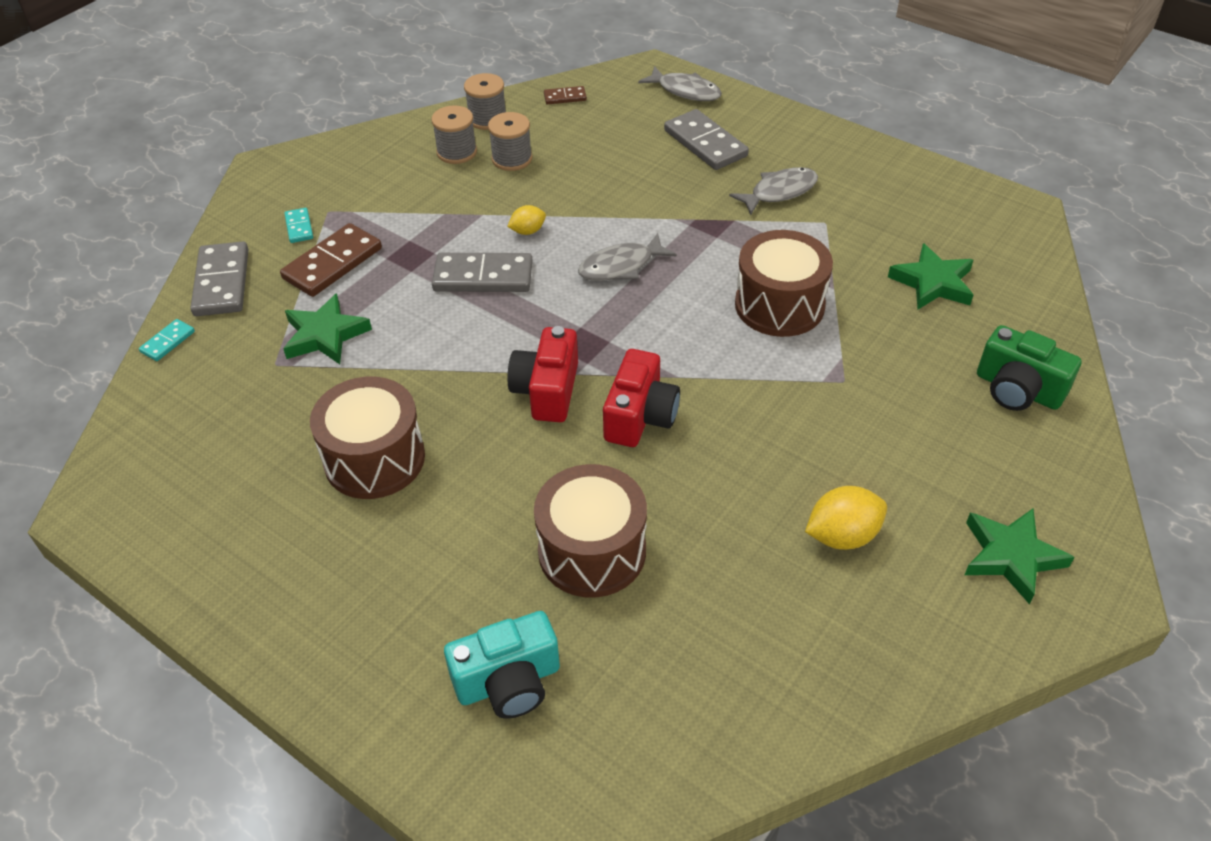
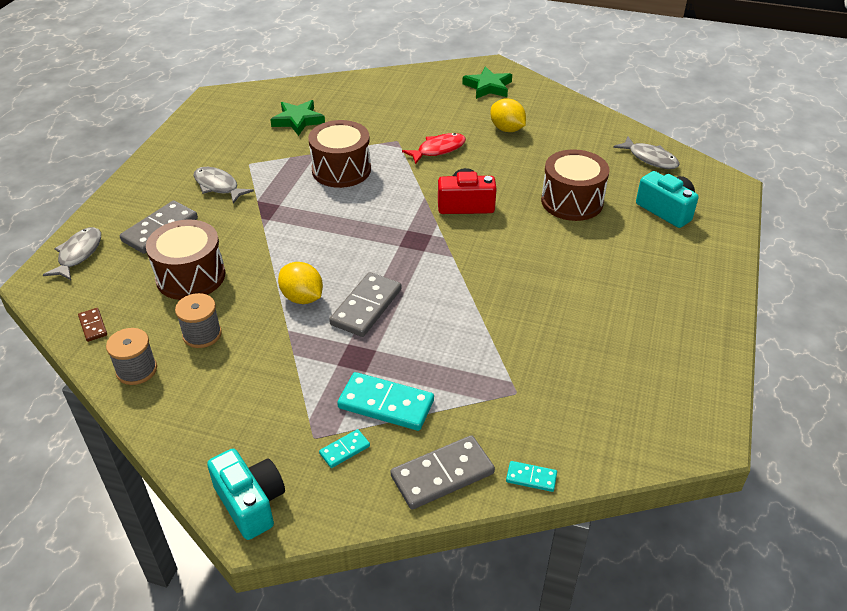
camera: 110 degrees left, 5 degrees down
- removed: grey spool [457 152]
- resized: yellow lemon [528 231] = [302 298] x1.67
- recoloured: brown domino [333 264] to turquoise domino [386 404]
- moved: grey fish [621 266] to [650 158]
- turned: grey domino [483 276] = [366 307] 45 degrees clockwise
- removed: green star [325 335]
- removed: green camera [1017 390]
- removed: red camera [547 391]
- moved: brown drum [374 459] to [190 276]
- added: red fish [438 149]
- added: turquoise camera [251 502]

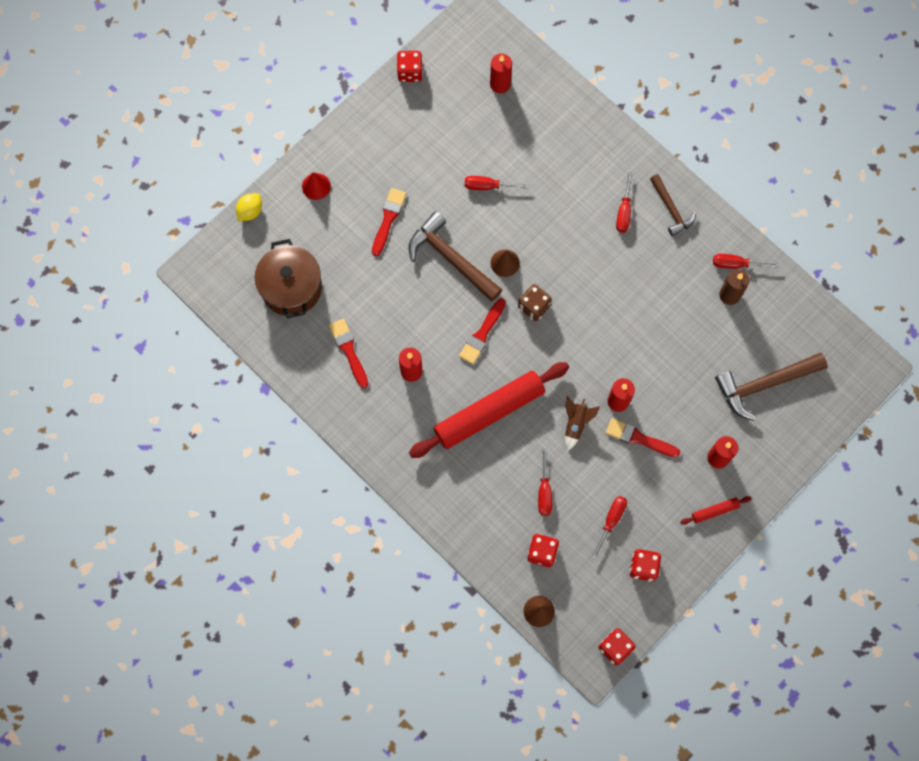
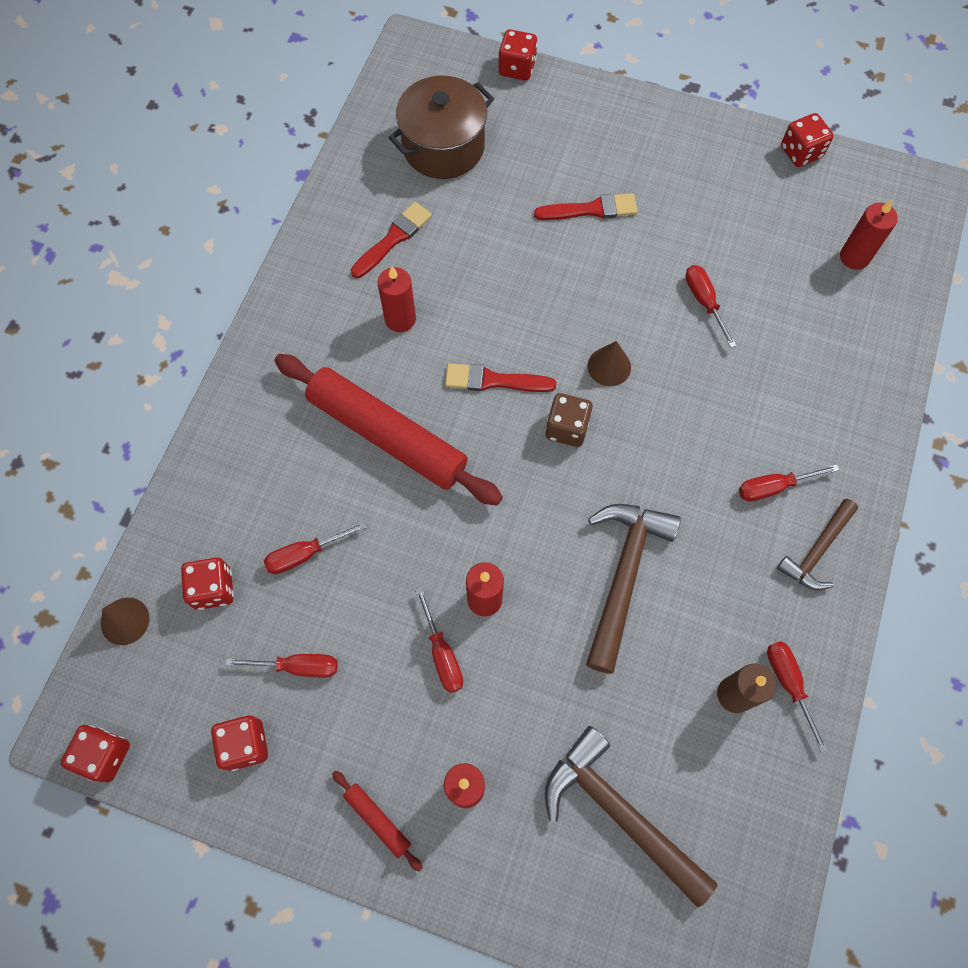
camera: 65 degrees right, 5 degrees down
- removed: red cone [316 186]
- replaced: yellow lemon [250 211] to red dice [517 68]
- moved: brown hammer [451 258] to [623 575]
- removed: brown rocket [576 424]
- replaced: red brush [639 438] to red screwdriver [442 653]

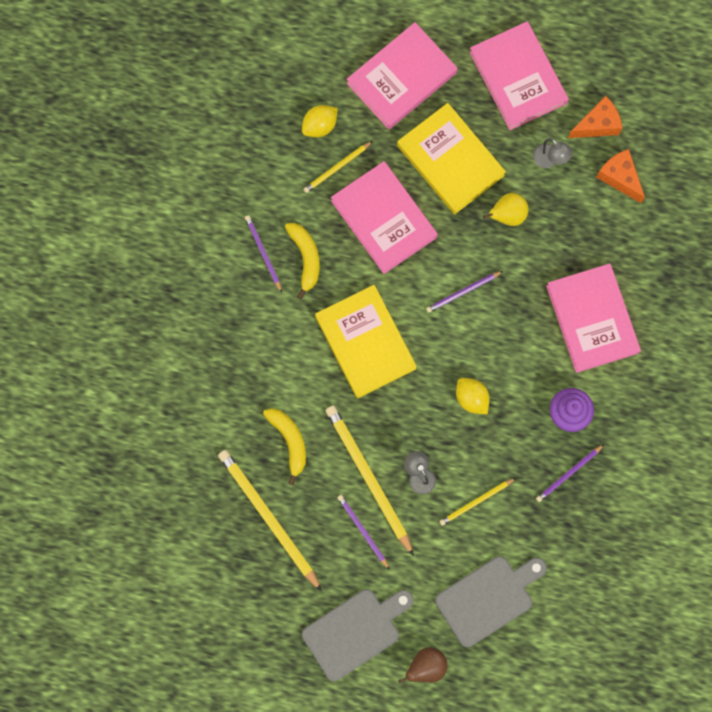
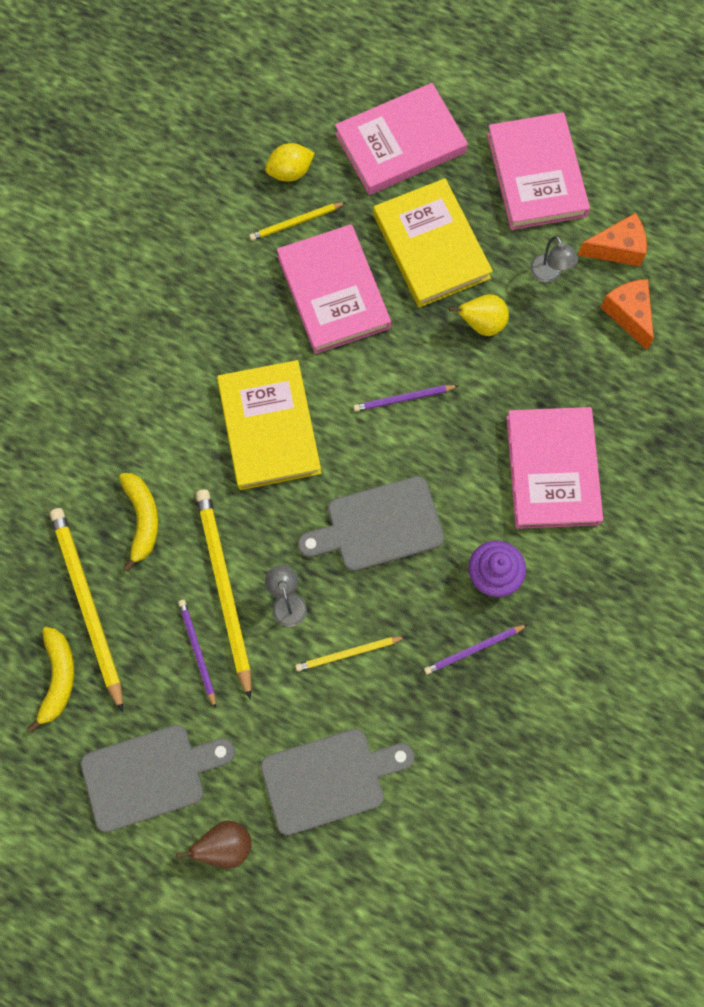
camera: 15 degrees right, 5 degrees down
- removed: purple pencil [263 253]
- moved: yellow banana [305 258] to [58 678]
- replaced: yellow lemon [471 398] to grey cutting board [378 526]

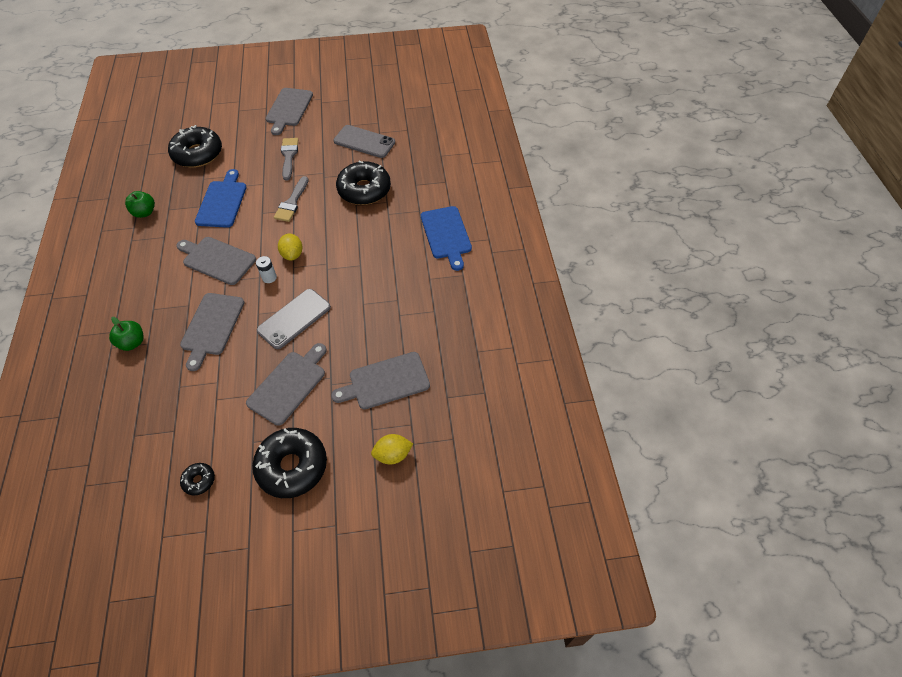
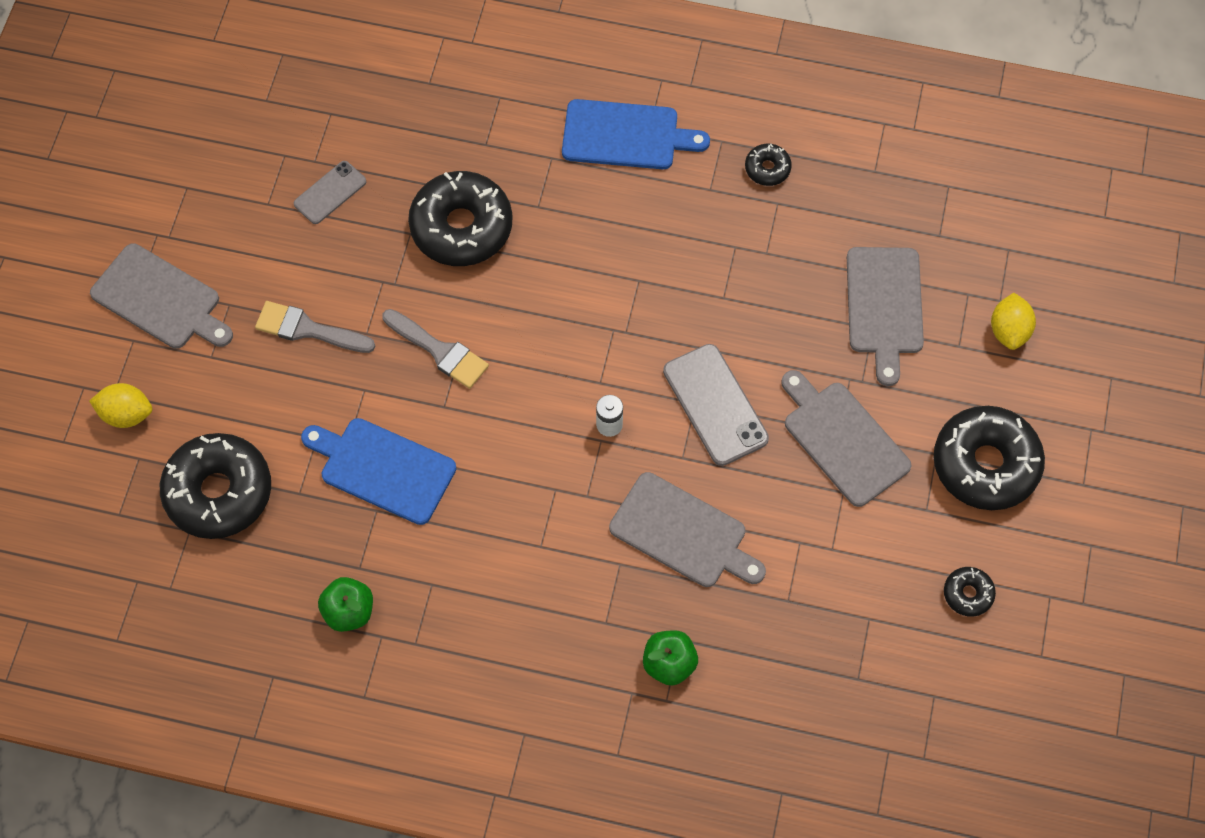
camera: 70 degrees left, 10 degrees up
- resized: grey phone [364 142] = [330 193] x0.61
- moved: yellow lemon [292 254] to [126 414]
- removed: grey cutting board [217 260]
- added: black donut [767 168]

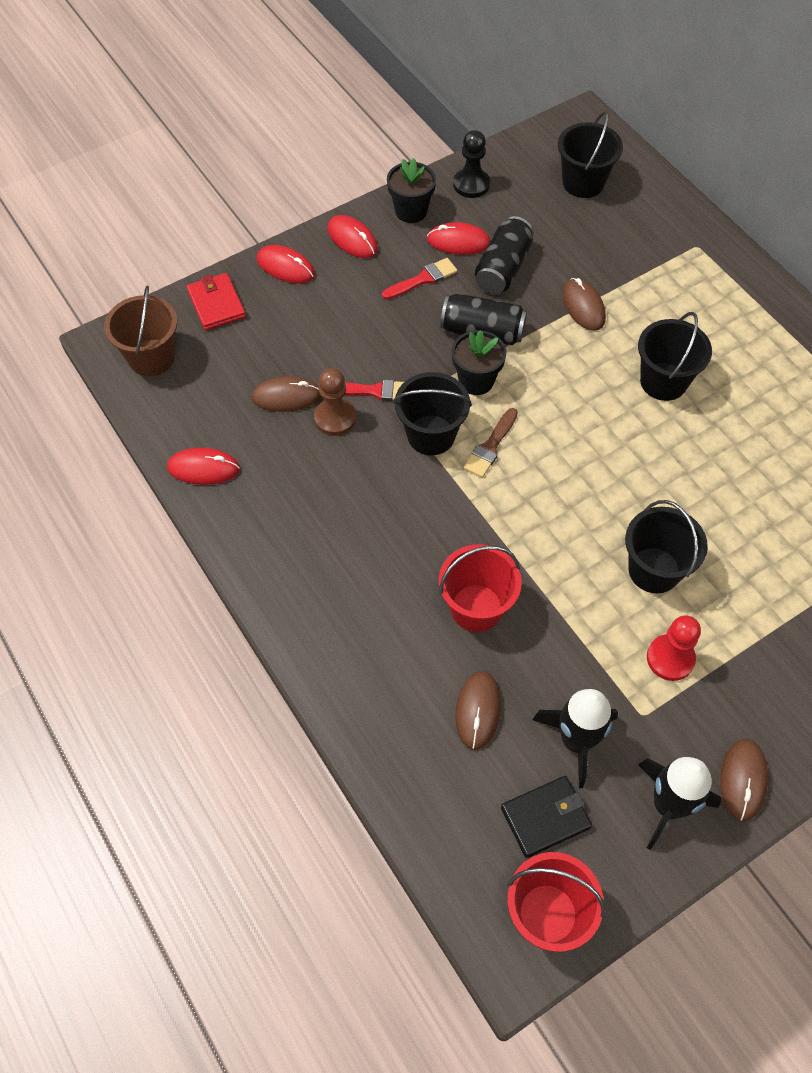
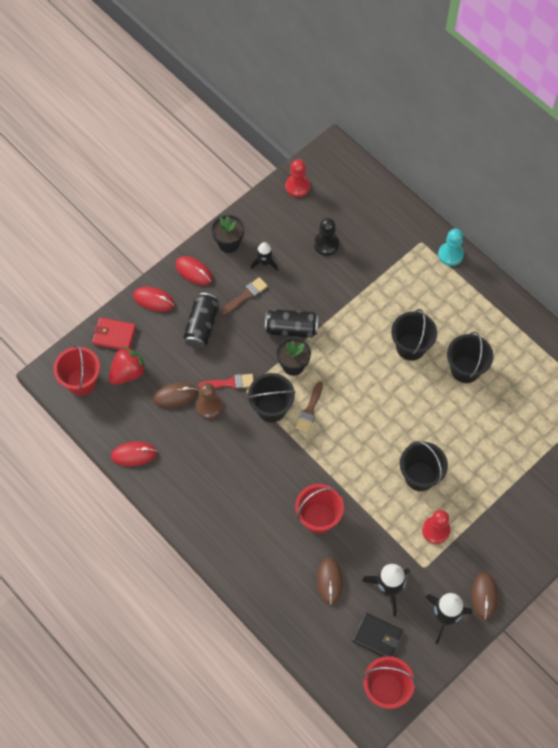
camera: 10 degrees left, 5 degrees up
- moved: black bucket [583 183] to [465 369]
- moved: black pawn [471 184] to [326 244]
- moved: black can [502 268] to [202 326]
- replaced: red mouse [458 242] to black rocket [264 262]
- recoloured: red brush [422 279] to brown brush [246 295]
- turned: red wallet [216 304] = [114 335] 45 degrees counterclockwise
- removed: brown mouse [583 306]
- recoloured: brown bucket [151 358] to red bucket [81 382]
- turned: black wallet [545 817] = [377 636] 60 degrees clockwise
- added: red pawn [297 186]
- added: turquoise pawn [450 254]
- added: red strawberry [128 373]

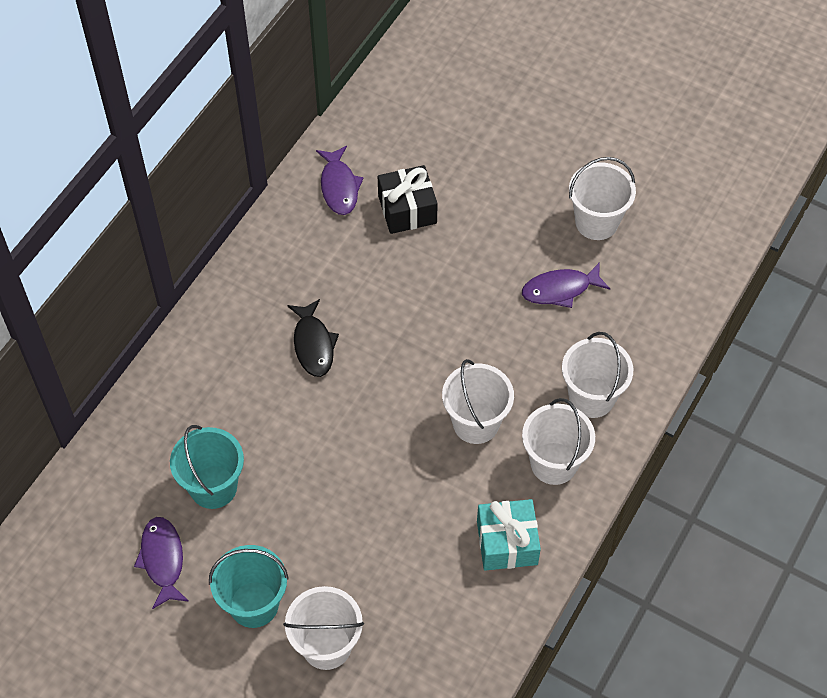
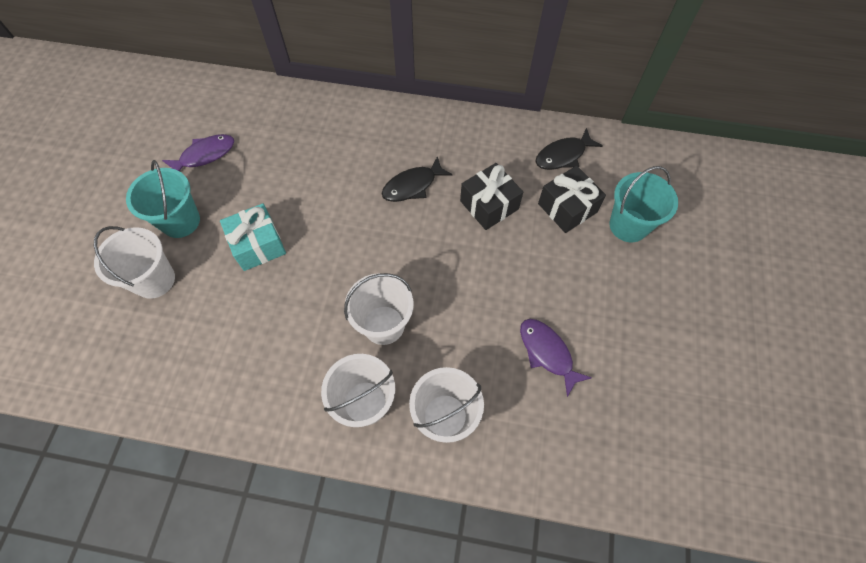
camera: 70 degrees right, 5 degrees up
- recoloured: purple fish [339 187] to black fish [563 155]
- removed: white bucket [596 222]
- moved: turquoise bucket [213 487] to [628 225]
- moved: turquoise gift [507 542] to [258 245]
- added: black gift [489 205]

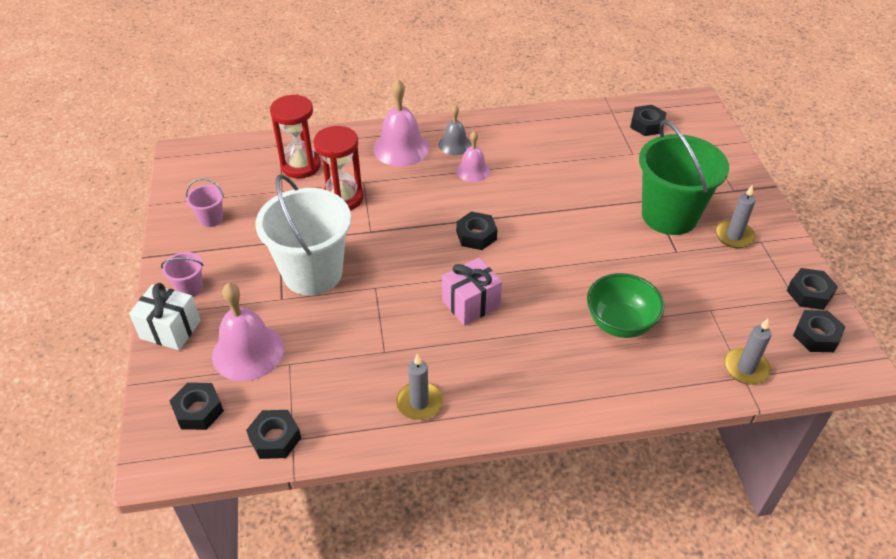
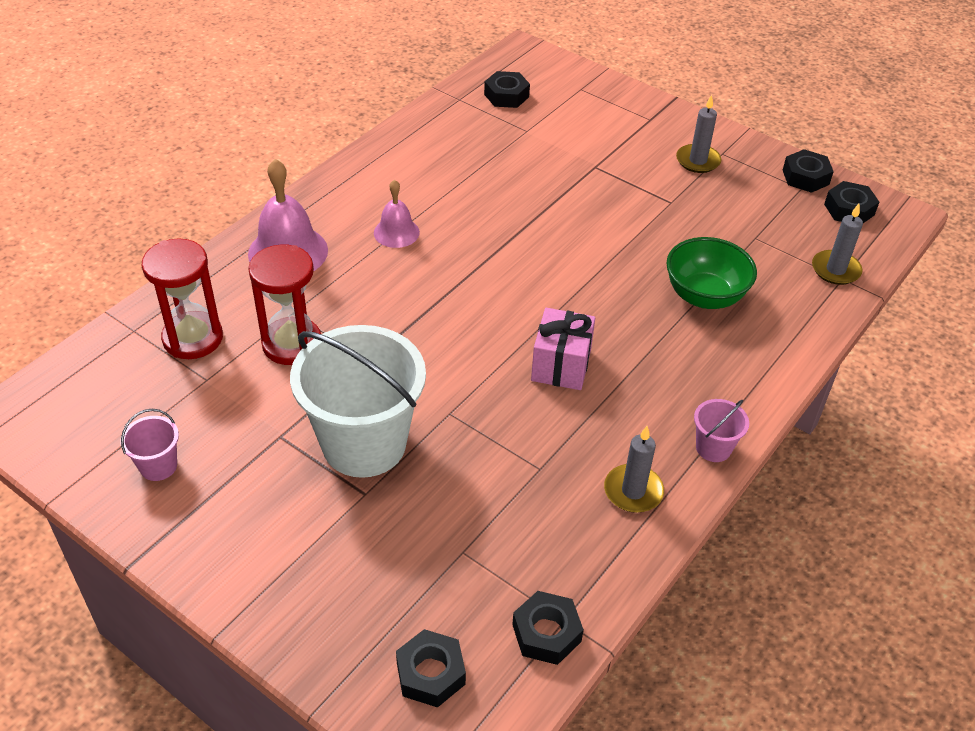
camera: 45 degrees left, 0 degrees up
- removed: grey bell [454 144]
- removed: green bucket [669 215]
- removed: black nut [476 235]
- moved: pink bucket [189 288] to [713 448]
- removed: white gift [170 329]
- removed: pink bell [248 352]

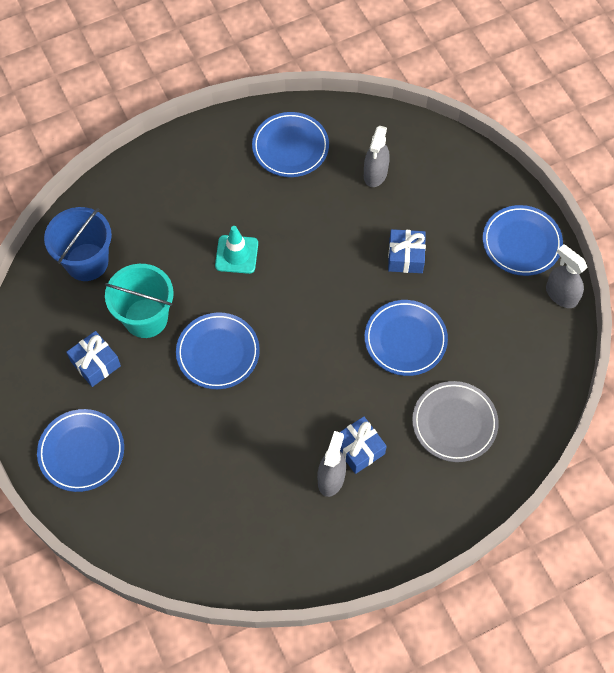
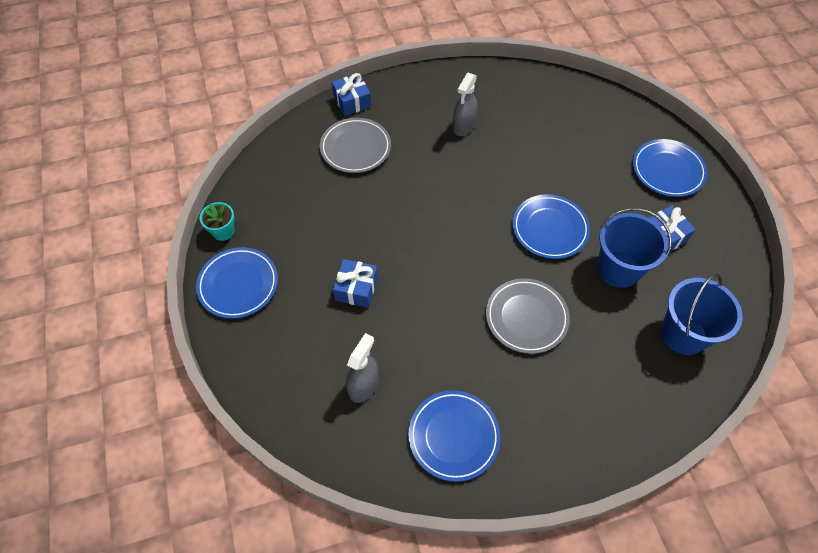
camera: 170 degrees left, 5 degrees down
- replaced: turquoise traffic cone [236 254] to grey plate [526 317]
- replaced: grey spray bottle [561 295] to turquoise flower pot [223 231]
- recoloured: turquoise bucket [146 318] to blue bucket [618 269]
- removed: blue plate [405 340]
- moved: blue gift [359 449] to [352 101]

